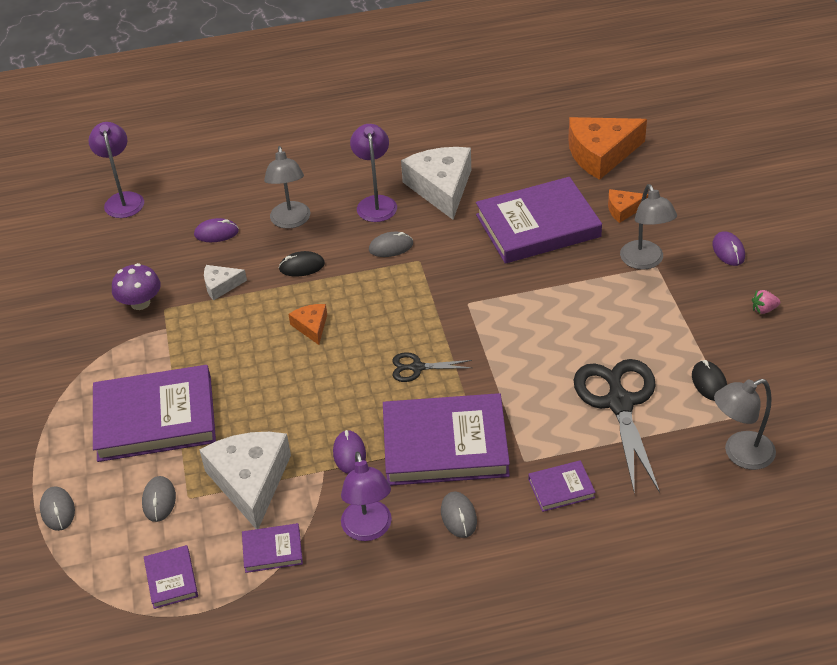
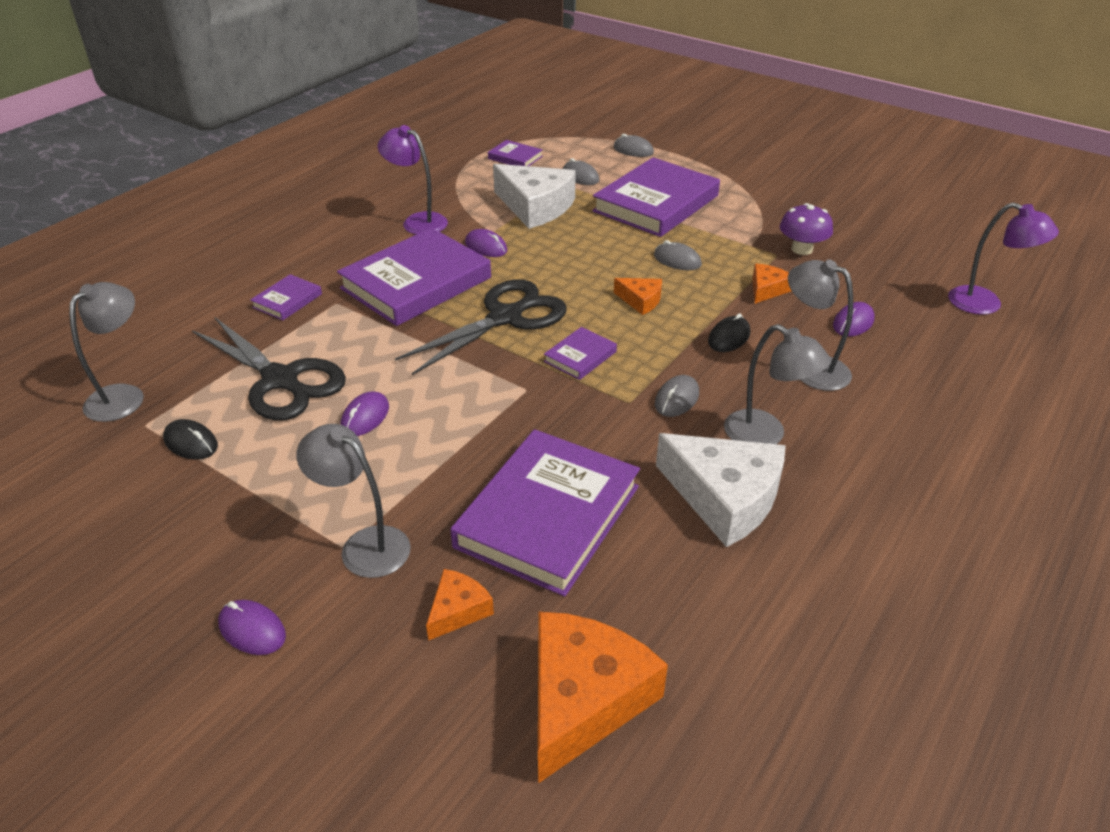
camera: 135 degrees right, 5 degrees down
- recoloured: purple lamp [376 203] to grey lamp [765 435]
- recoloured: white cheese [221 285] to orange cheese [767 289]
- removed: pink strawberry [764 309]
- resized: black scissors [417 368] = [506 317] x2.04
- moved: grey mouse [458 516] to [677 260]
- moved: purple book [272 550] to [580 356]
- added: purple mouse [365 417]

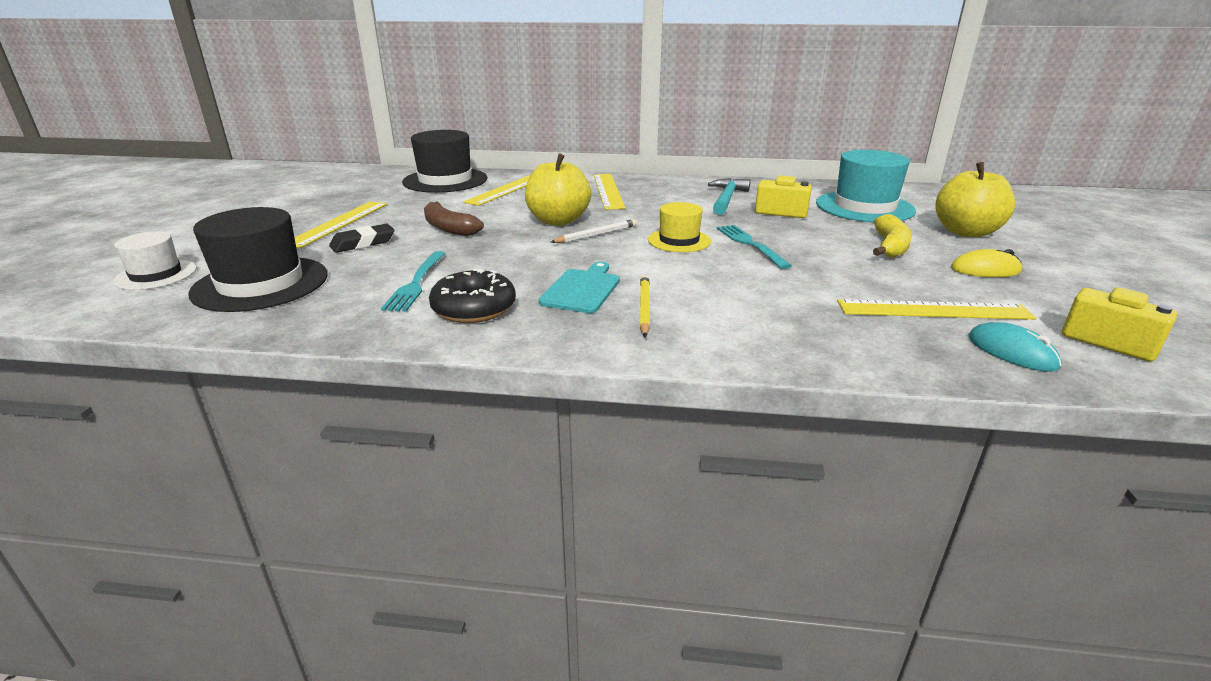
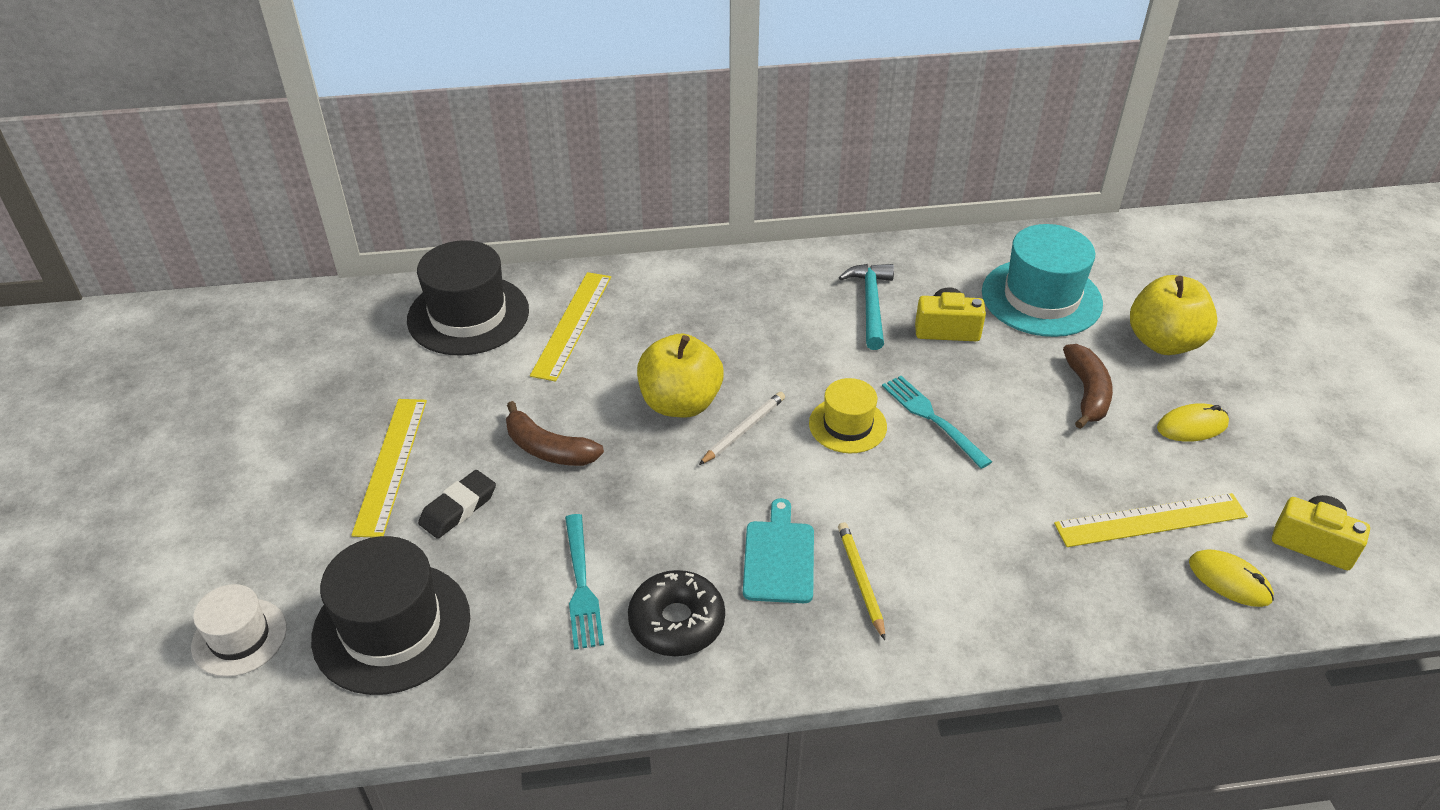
camera: 15 degrees left, 15 degrees up
- removed: yellow ruler [607 191]
- recoloured: yellow banana [890 246] to brown banana [1087 393]
- recoloured: turquoise mouse [1012 352] to yellow mouse [1229 580]

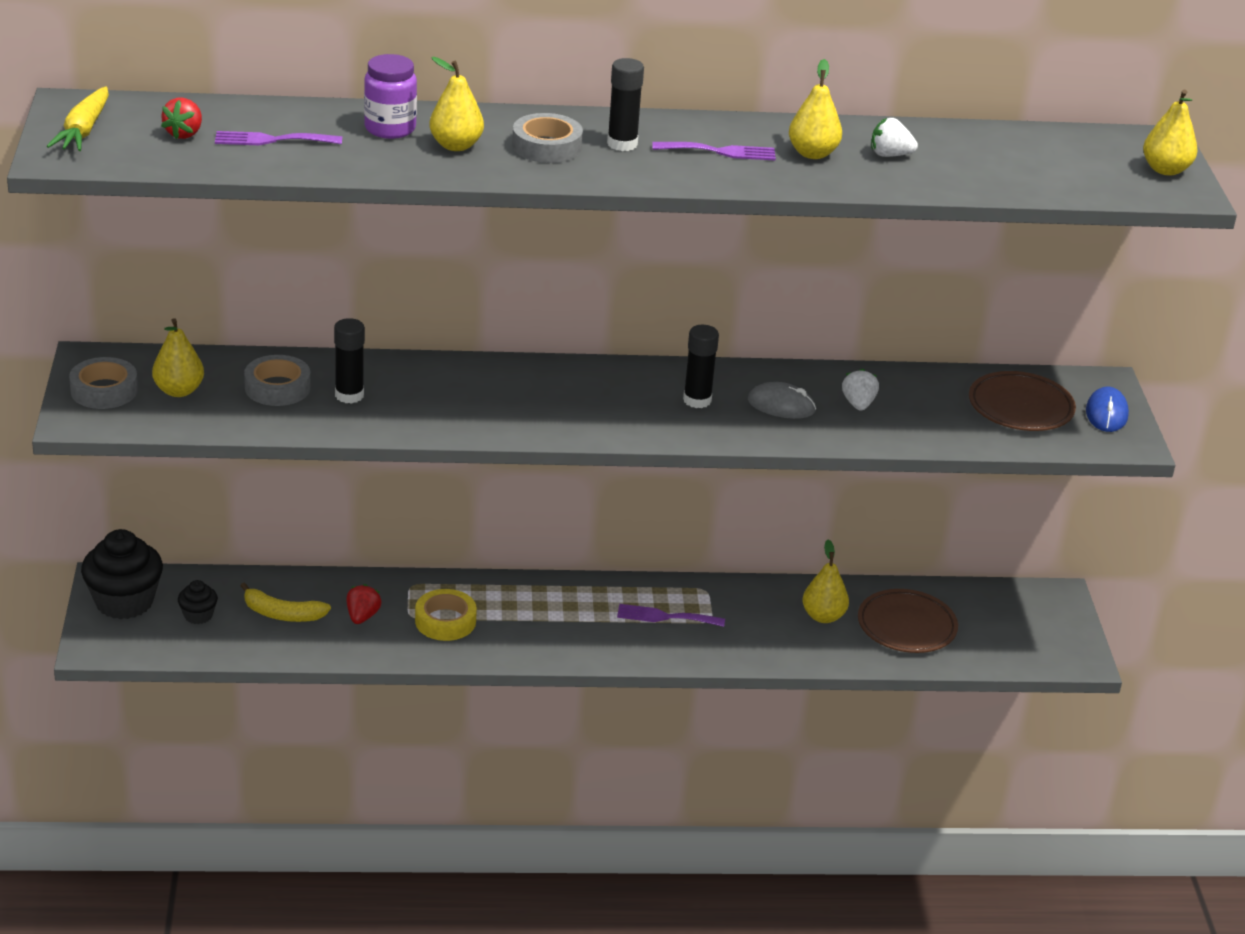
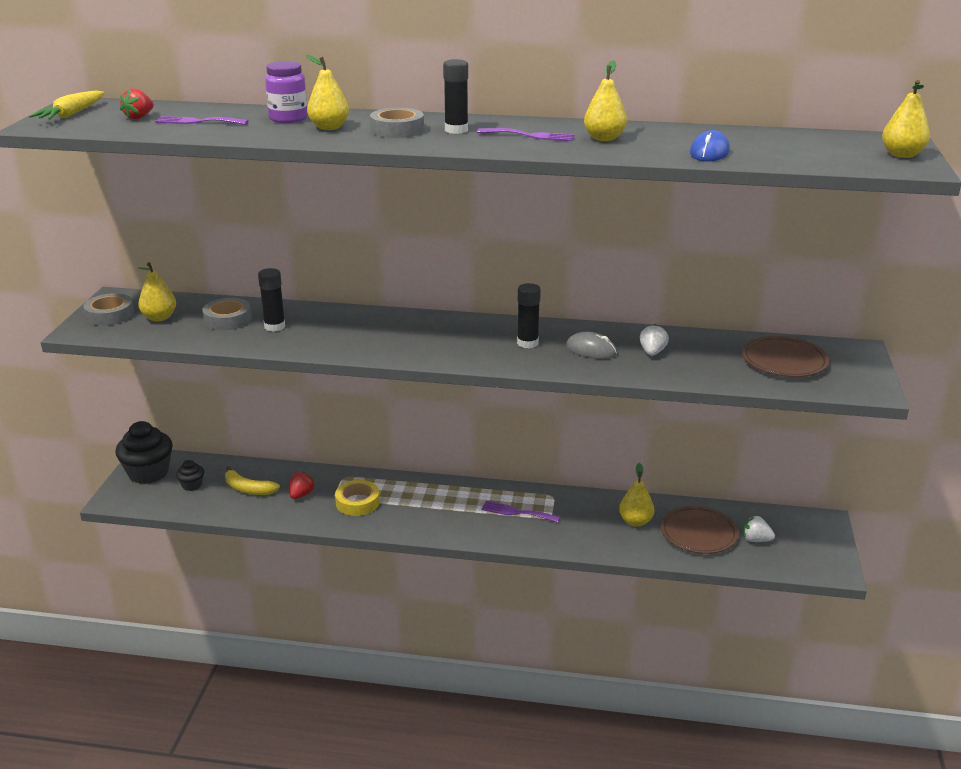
camera: 15 degrees right, 5 degrees down
- moved: white strawberry [890 155] to [756 540]
- moved: blue mouse [1106 414] to [709 152]

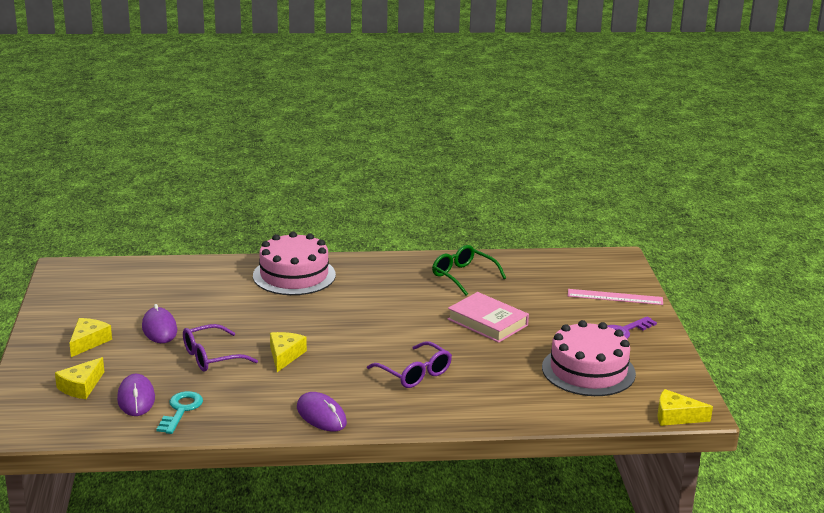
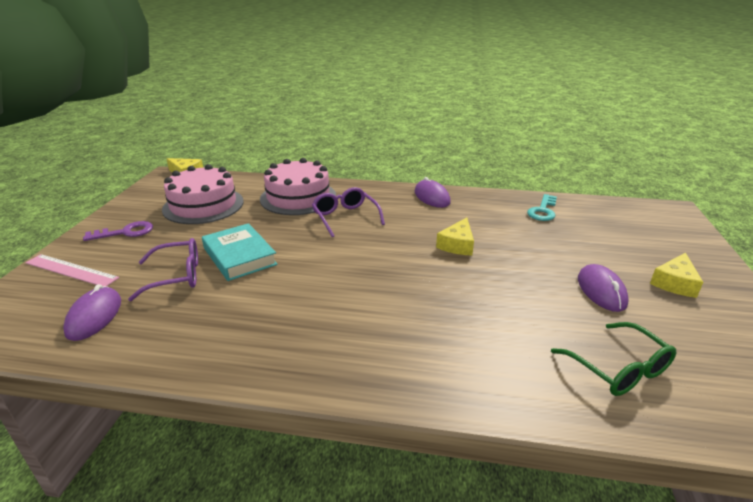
camera: 165 degrees left, 5 degrees up
- moved: pink cake [294 275] to [298 197]
- moved: green glasses [463 276] to [619 369]
- recoloured: pink book [487 322] to turquoise book [240 256]
- moved: purple glasses [211 357] to [177 276]
- removed: yellow cheese [81 386]
- moved: purple mouse [136 398] to [94 316]

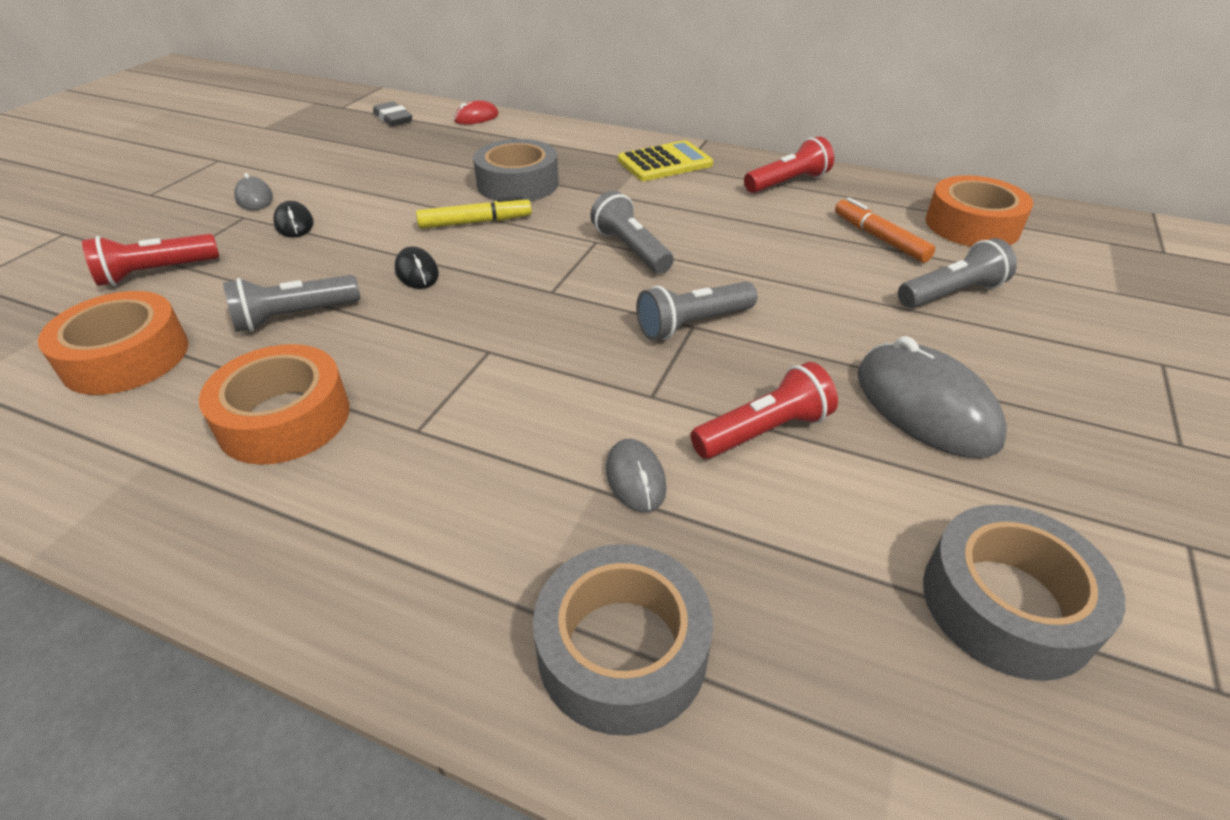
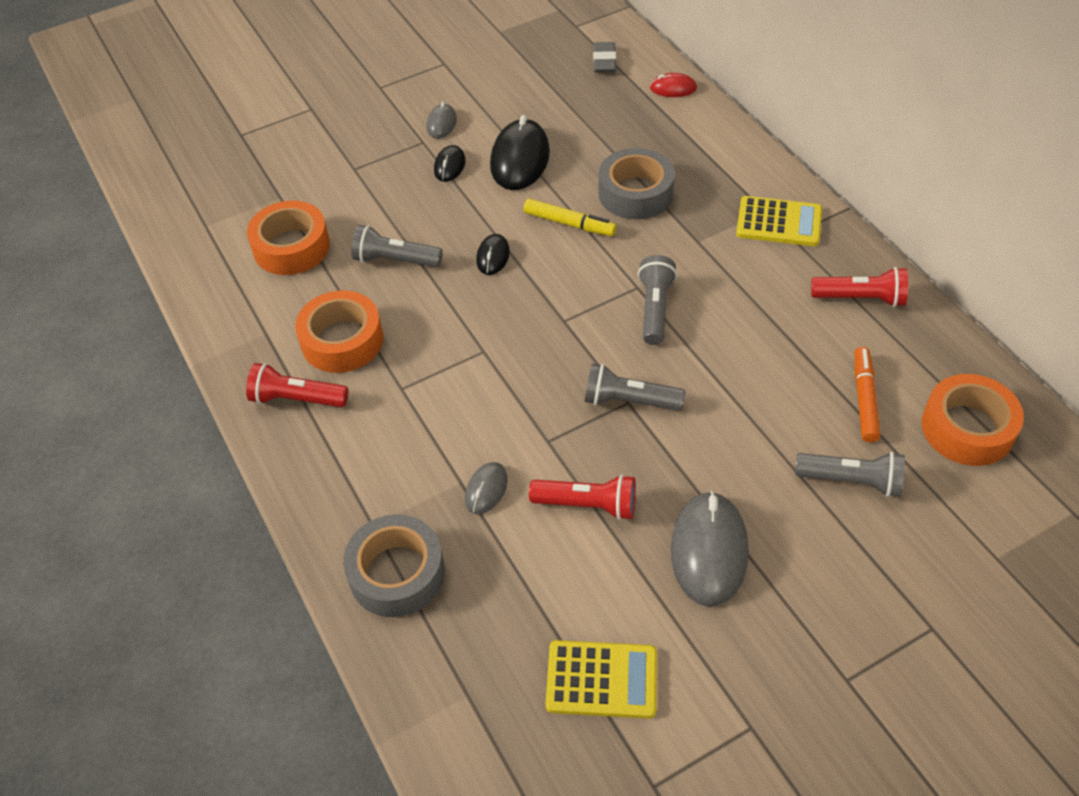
camera: 40 degrees right, 10 degrees up
- moved: red flashlight [156 273] to [296 399]
- replaced: grey tape [1007 604] to yellow calculator [601 680]
- added: black mouse [520 159]

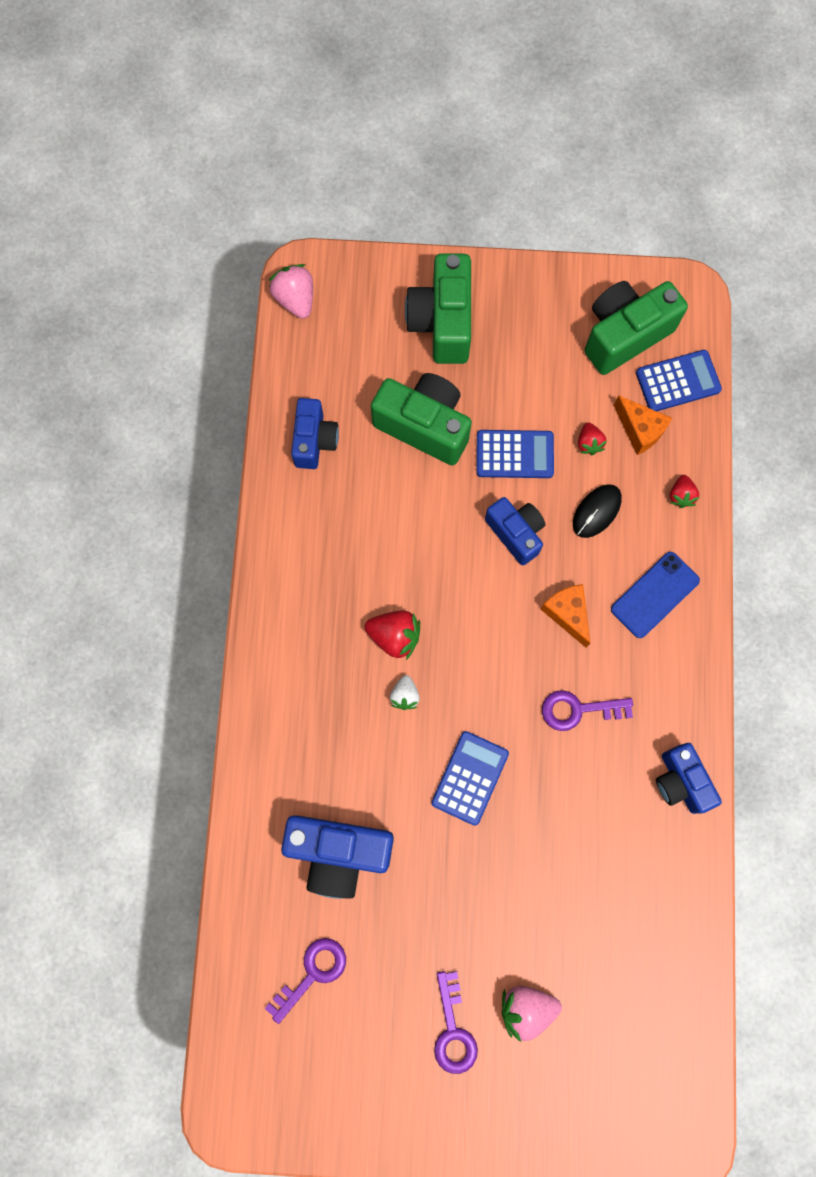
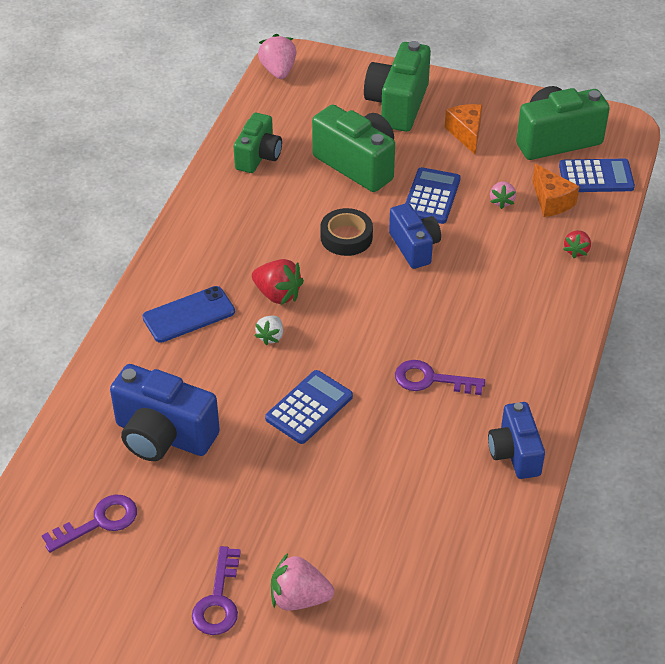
camera: 15 degrees right, 30 degrees down
- recoloured: blue camera [314 441] to green camera [258 156]
- recoloured: red strawberry [589 443] to pink strawberry [501 201]
- turned: blue calculator [514 454] = [431 196] 90 degrees counterclockwise
- removed: black mouse [596 511]
- moved: blue phone [654 595] to [189 315]
- moved: orange cheese [567 613] to [466 133]
- added: black tape [346 237]

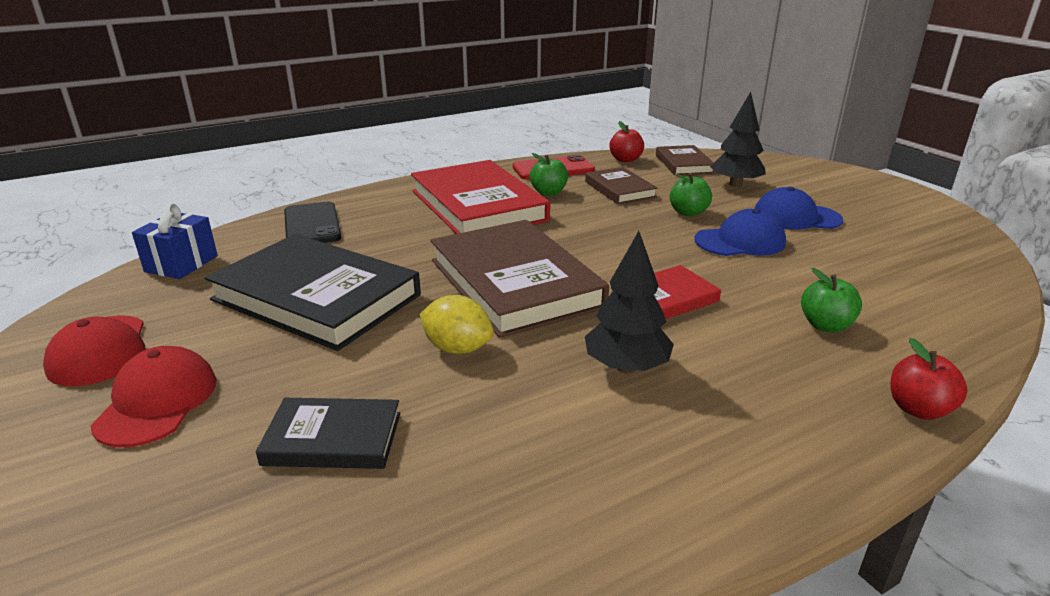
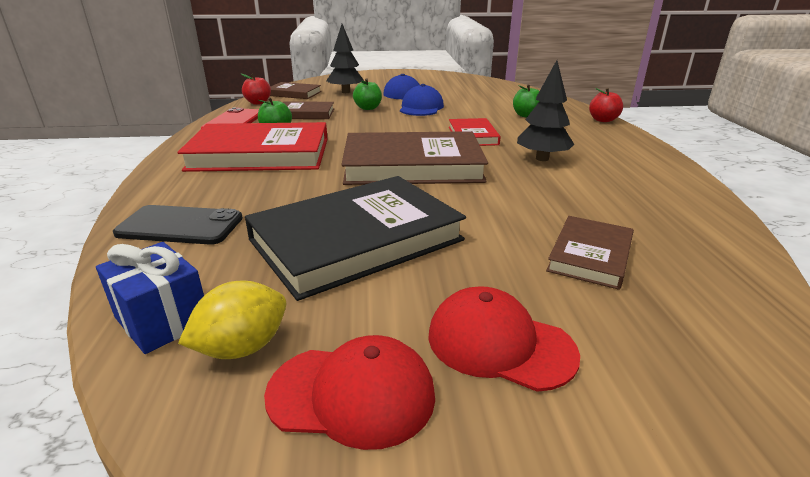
camera: 65 degrees left, 0 degrees up
- moved: yellow lemon [457 348] to [242 347]
- recoloured: black book [333 438] to brown book [590 255]

